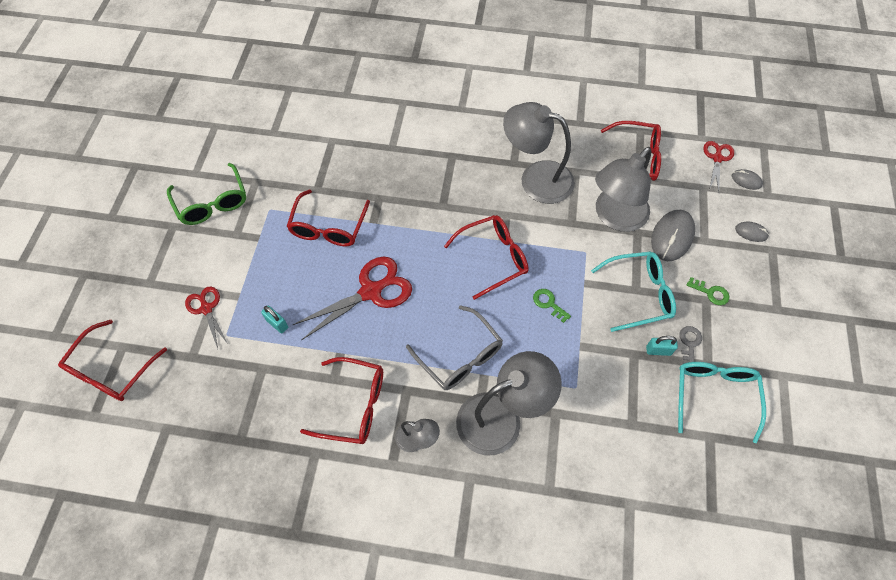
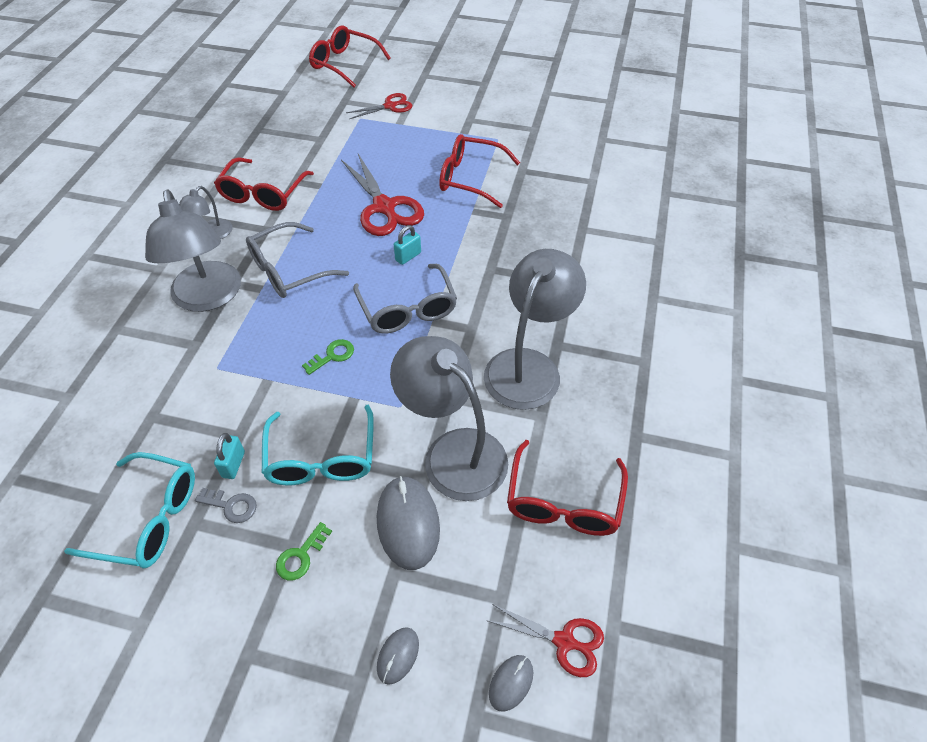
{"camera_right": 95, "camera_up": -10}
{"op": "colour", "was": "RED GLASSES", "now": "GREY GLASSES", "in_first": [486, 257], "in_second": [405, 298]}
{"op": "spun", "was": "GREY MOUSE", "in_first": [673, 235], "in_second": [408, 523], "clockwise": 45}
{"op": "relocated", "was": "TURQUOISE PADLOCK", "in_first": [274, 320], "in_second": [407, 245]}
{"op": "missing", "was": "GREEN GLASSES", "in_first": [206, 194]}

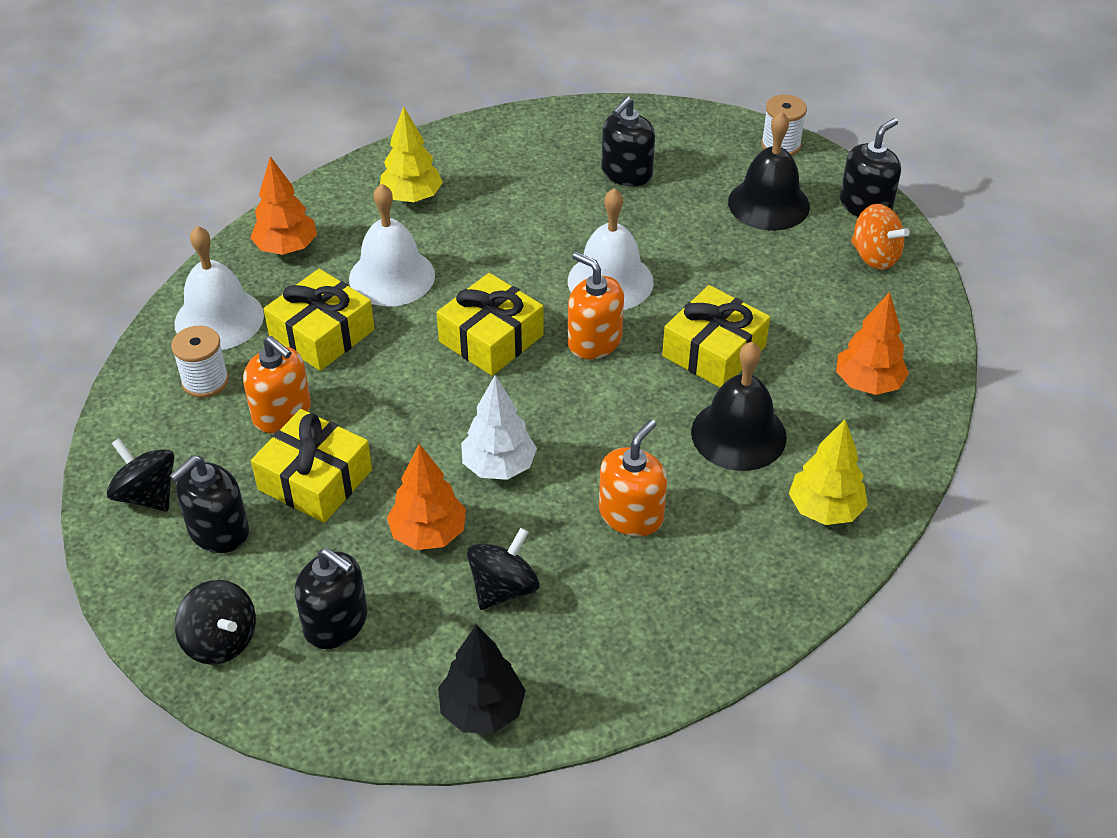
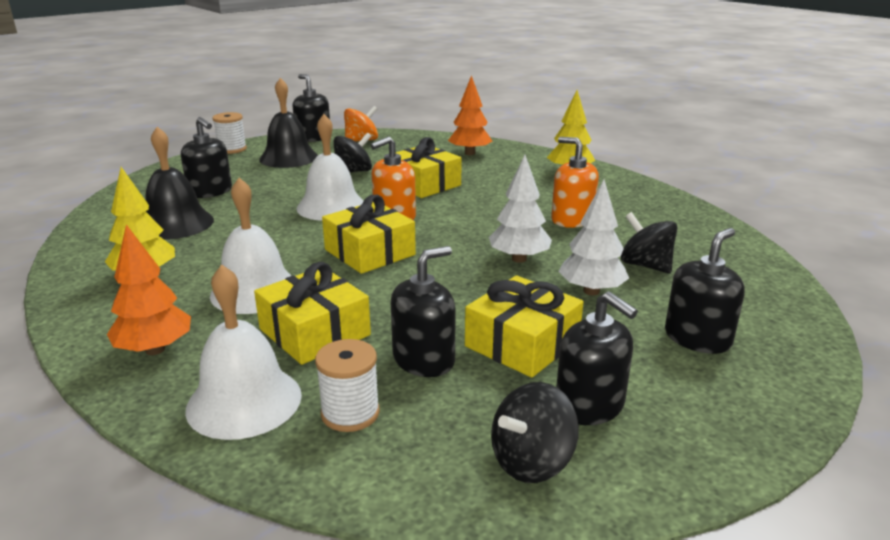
{"camera_right": -80, "camera_up": -20}
{"op": "relocated", "was": "BLACK BELL", "in_first": [739, 406], "in_second": [179, 183]}
{"op": "relocated", "was": "BLACK SPINNING TOP", "in_first": [215, 622], "in_second": [353, 152]}
{"op": "colour", "was": "ORANGE SOAP DISPENSER", "now": "BLACK SOAP DISPENSER", "in_first": [277, 384], "in_second": [423, 311]}
{"op": "colour", "was": "ORANGE TREE", "now": "WHITE TREE", "in_first": [426, 497], "in_second": [593, 237]}
{"op": "missing", "was": "BLACK TREE", "in_first": [482, 678]}

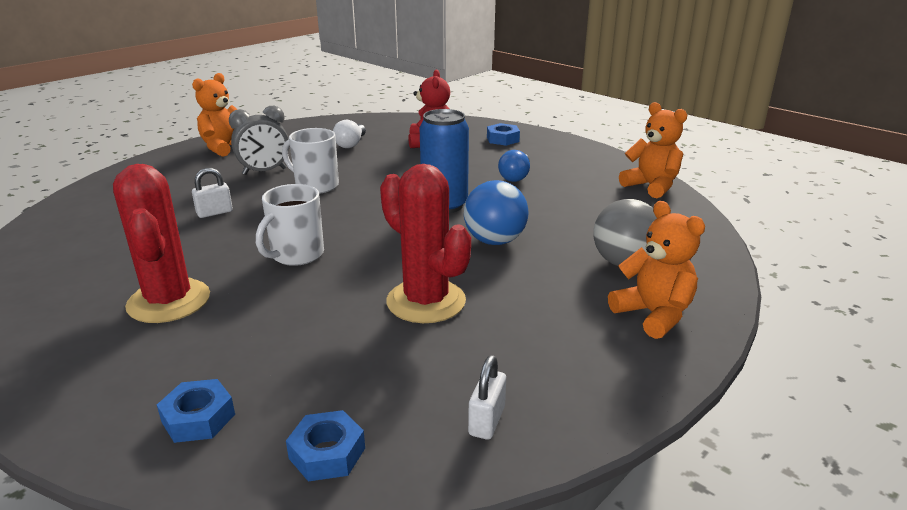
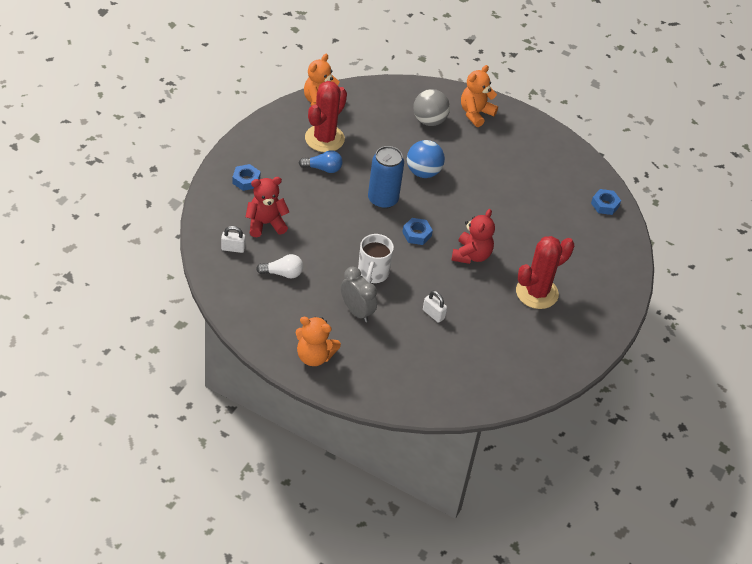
{"camera_right": -110, "camera_up": 20}
{"op": "relocated", "was": "WHITE PADLOCK", "in_first": [487, 397], "in_second": [233, 239]}
{"op": "relocated", "was": "RED CACTUS", "in_first": [425, 243], "in_second": [326, 116]}
{"op": "relocated", "was": "BLUE NUT", "in_first": [196, 411], "in_second": [417, 231]}
{"op": "exchanged", "was": "WHITE MUG", "now": "RED TEDDY BEAR", "in_first": [290, 225], "in_second": [473, 236]}

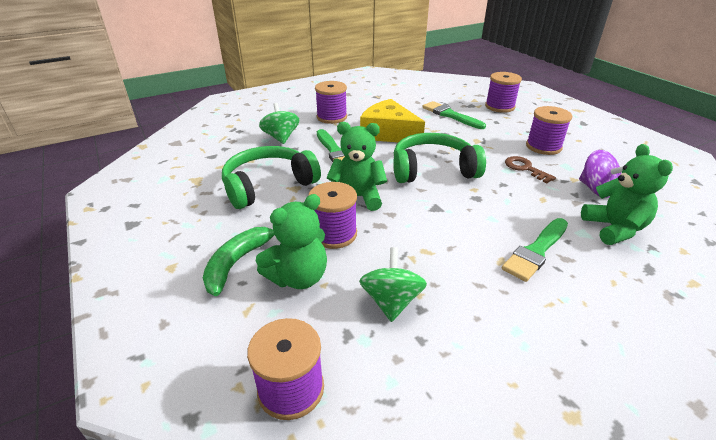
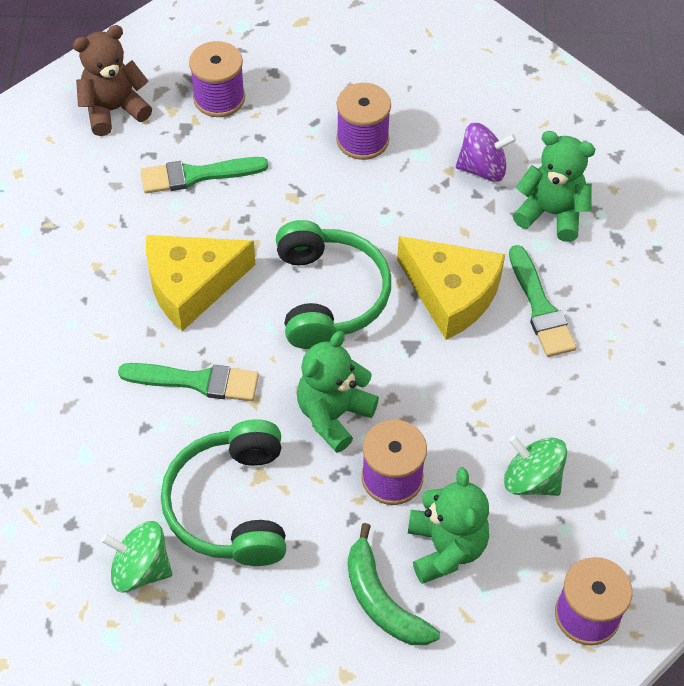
{"camera_right": -60, "camera_up": 20}
{"op": "appeared", "now": "BROWN TEDDY BEAR", "in_second": [112, 80]}
{"op": "relocated", "was": "GREEN SPINNING TOP", "in_first": [279, 123], "in_second": [136, 556]}
{"op": "spun", "was": "GREEN HEADPHONES", "in_first": [439, 158], "in_second": [333, 284], "clockwise": 150}
{"op": "appeared", "now": "YELLOW CHEESE", "in_second": [451, 288]}
{"op": "missing", "was": "PURPLE SPOOL", "in_first": [331, 102]}
{"op": "missing", "was": "BROWN KEY", "in_first": [530, 169]}

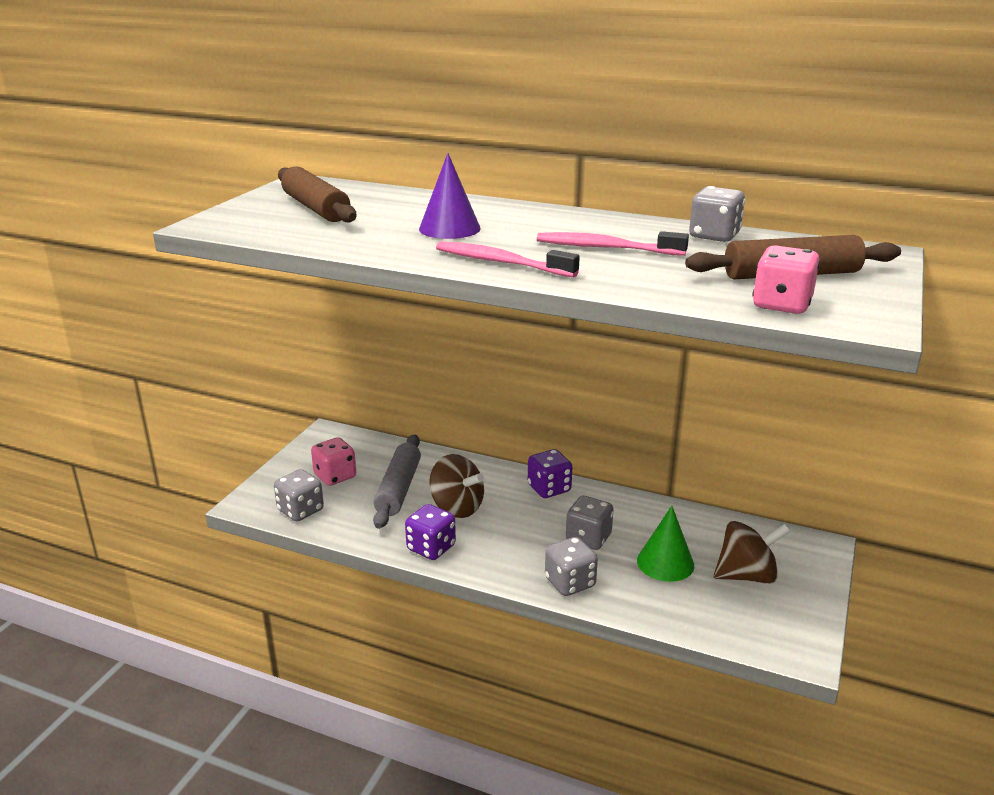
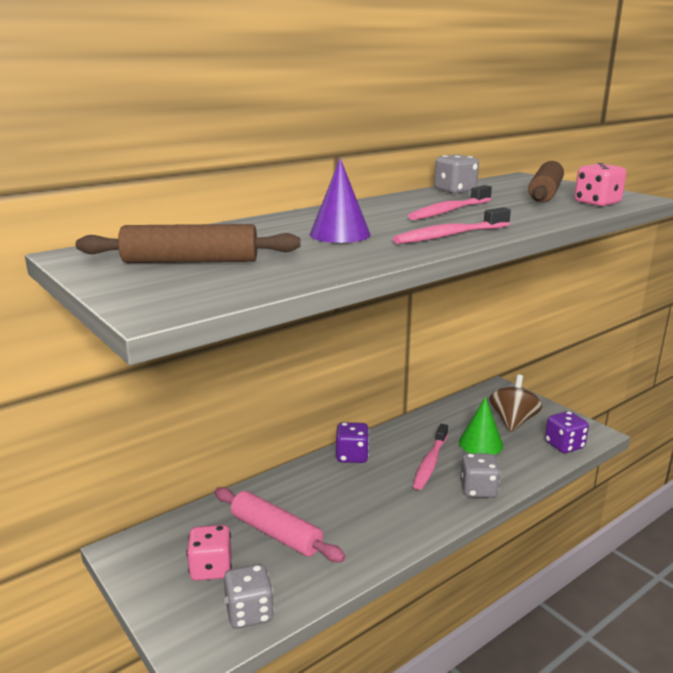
{"camera_right": -60, "camera_up": -5}
{"op": "colour", "was": "GREY ROLLING PIN", "now": "PINK ROLLING PIN", "in_first": [397, 482], "in_second": [280, 524]}
{"op": "exchanged", "was": "GREY DICE", "now": "PINK TOOTHBRUSH", "in_first": [590, 523], "in_second": [430, 457]}
{"op": "relocated", "was": "PURPLE DICE", "in_first": [430, 532], "in_second": [567, 432]}
{"op": "missing", "was": "BROWN SPINNING TOP", "in_first": [456, 486]}

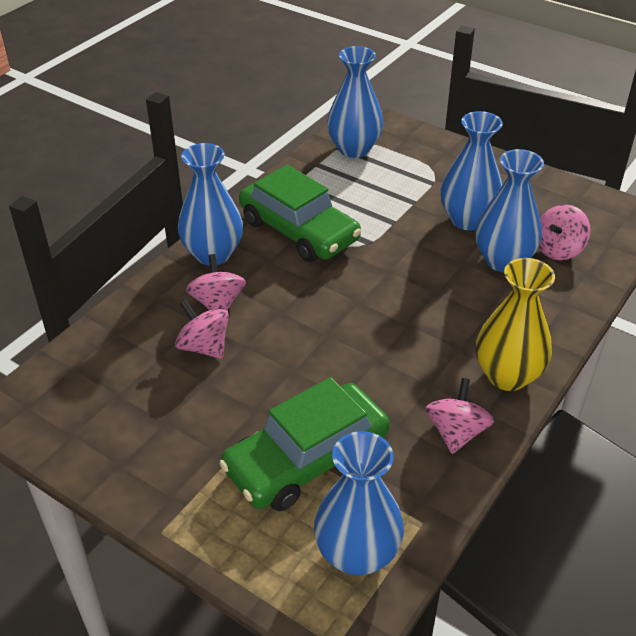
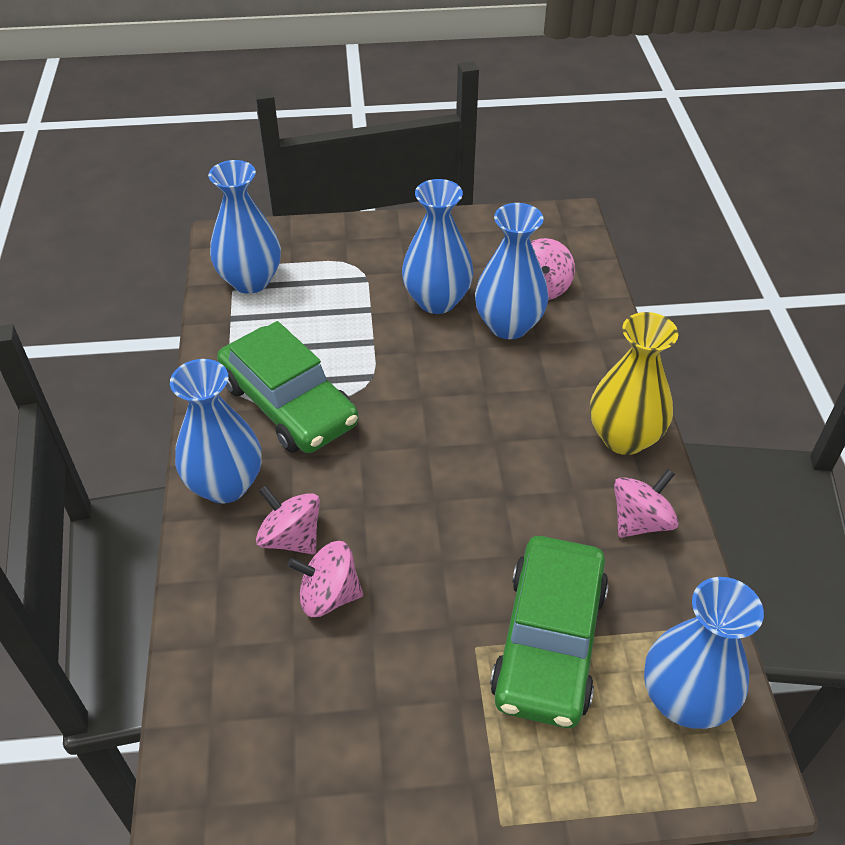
{"camera_right": -40, "camera_up": 5}
{"op": "spun", "was": "GREEN CAR", "in_first": [300, 213], "in_second": [288, 387], "clockwise": 45}
{"op": "spun", "was": "PINK SPINNING TOP", "in_first": [459, 416], "in_second": [646, 503], "clockwise": 75}

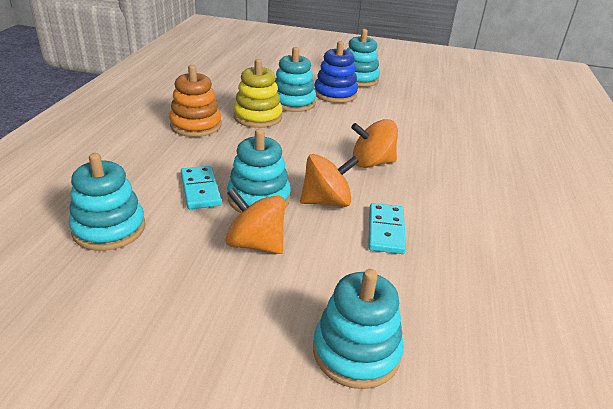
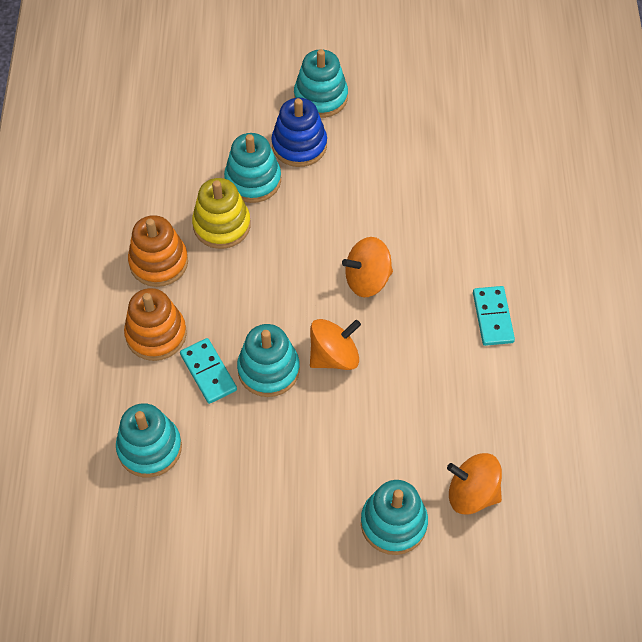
{"camera_right": -10, "camera_up": 25}
{"op": "appeared", "now": "ORANGE STACKING TOY", "in_second": [155, 324]}
{"op": "relocated", "was": "ORANGE SPINNING TOP", "in_first": [255, 221], "in_second": [474, 483]}
{"op": "relocated", "was": "TURQUOISE DOMINO", "in_first": [387, 228], "in_second": [494, 316]}

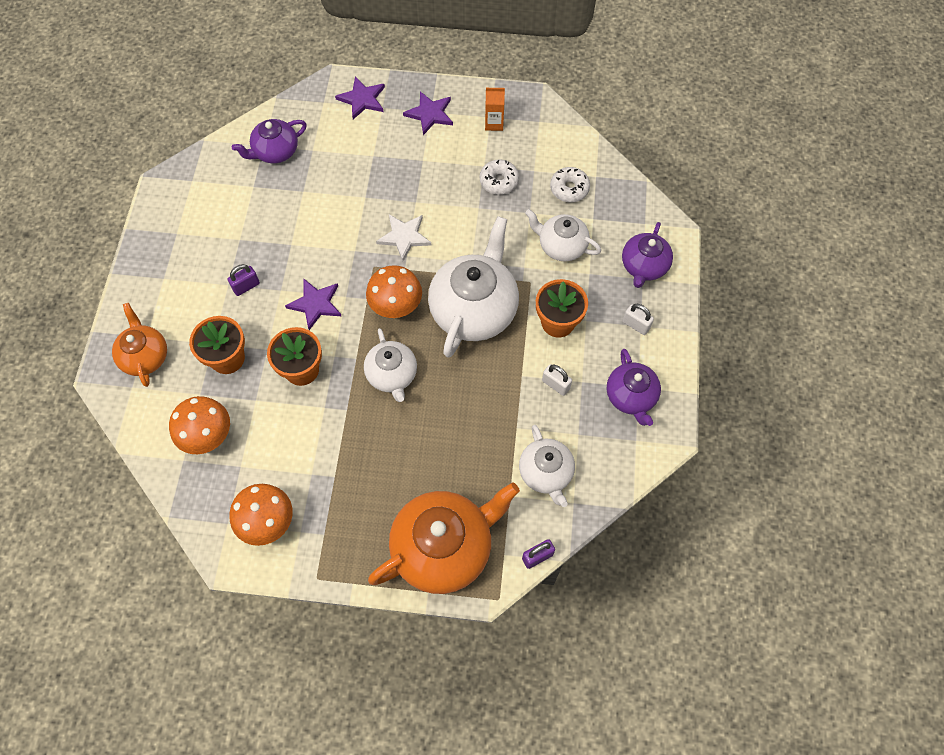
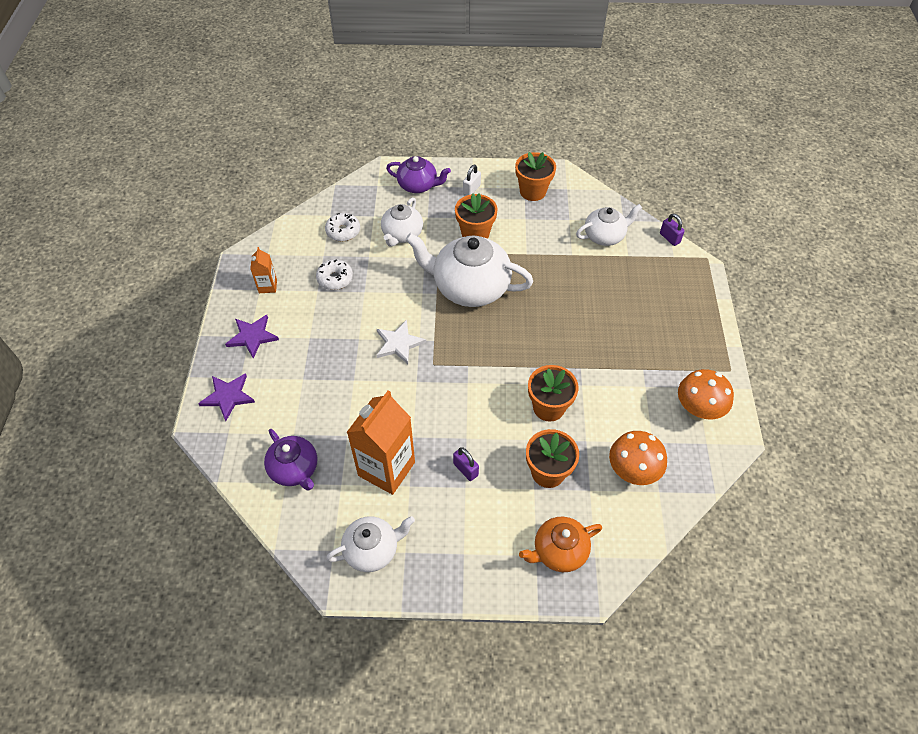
{"camera_right": -95, "camera_up": -10}
{"op": "relocated", "was": "WHITE TEAPOT", "in_first": [390, 365], "in_second": [370, 544]}
{"op": "appeared", "now": "ORANGE CARTON", "in_second": [381, 442]}
{"op": "exchanged", "was": "PURPLE TEAPOT", "now": "ORANGE FLOWER POT", "in_first": [634, 387], "in_second": [535, 176]}
{"op": "missing", "was": "PURPLE STAR", "in_first": [313, 304]}
{"op": "missing", "was": "ORANGE MUSHROOM", "in_first": [394, 291]}
{"op": "missing", "was": "ORANGE TEAPOT", "in_first": [444, 538]}
{"op": "missing", "was": "WHITE PADLOCK", "in_first": [557, 380]}

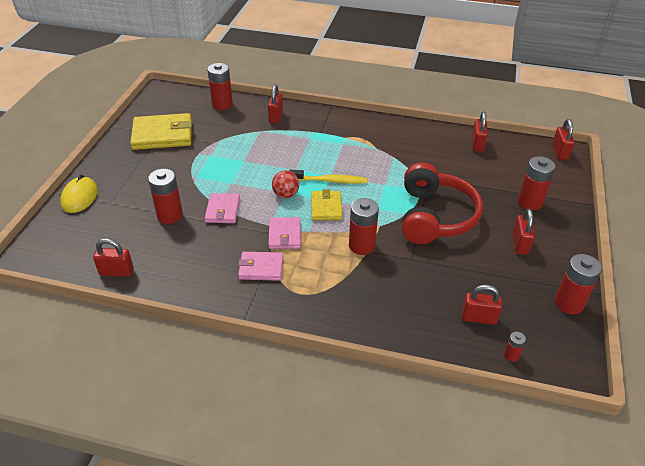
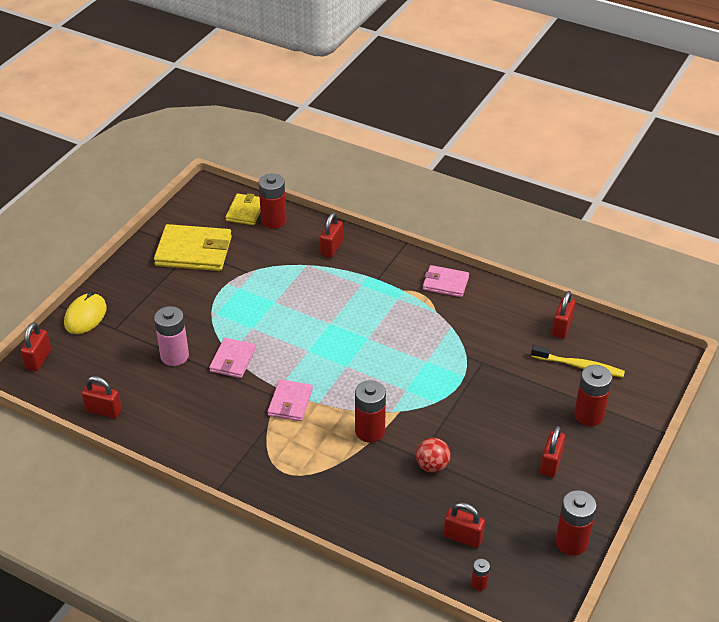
{"camera_right": 15, "camera_up": 0}
{"op": "relocated", "was": "RED PADLOCK", "in_first": [563, 139], "in_second": [36, 346]}
{"op": "colour", "was": "RED BATTERY", "now": "PINK BATTERY", "in_first": [165, 196], "in_second": [171, 336]}
{"op": "relocated", "was": "YELLOW WALLET", "in_first": [326, 204], "in_second": [243, 209]}
{"op": "relocated", "was": "RED BALL", "in_first": [285, 184], "in_second": [433, 455]}
{"op": "relocated", "was": "PINK WALLET", "in_first": [260, 266], "in_second": [446, 281]}
{"op": "relocated", "was": "YELLOW TOOTHBRUSH", "in_first": [328, 177], "in_second": [578, 361]}
{"op": "missing", "was": "RED HEADPHONES", "in_first": [442, 203]}

